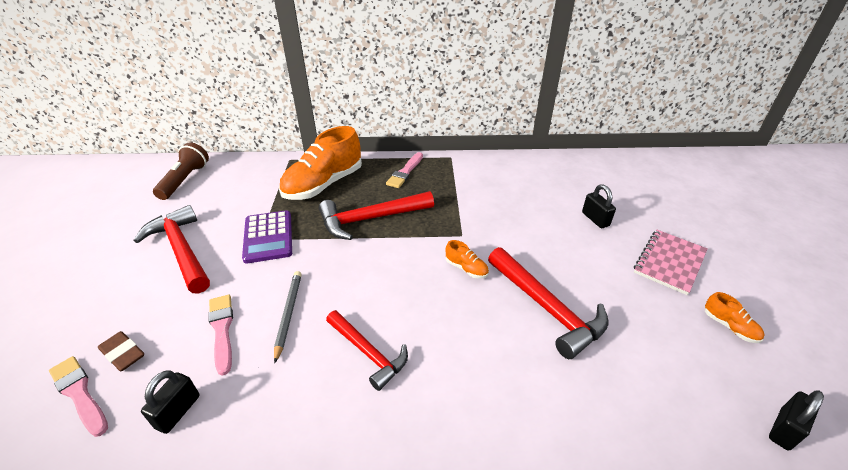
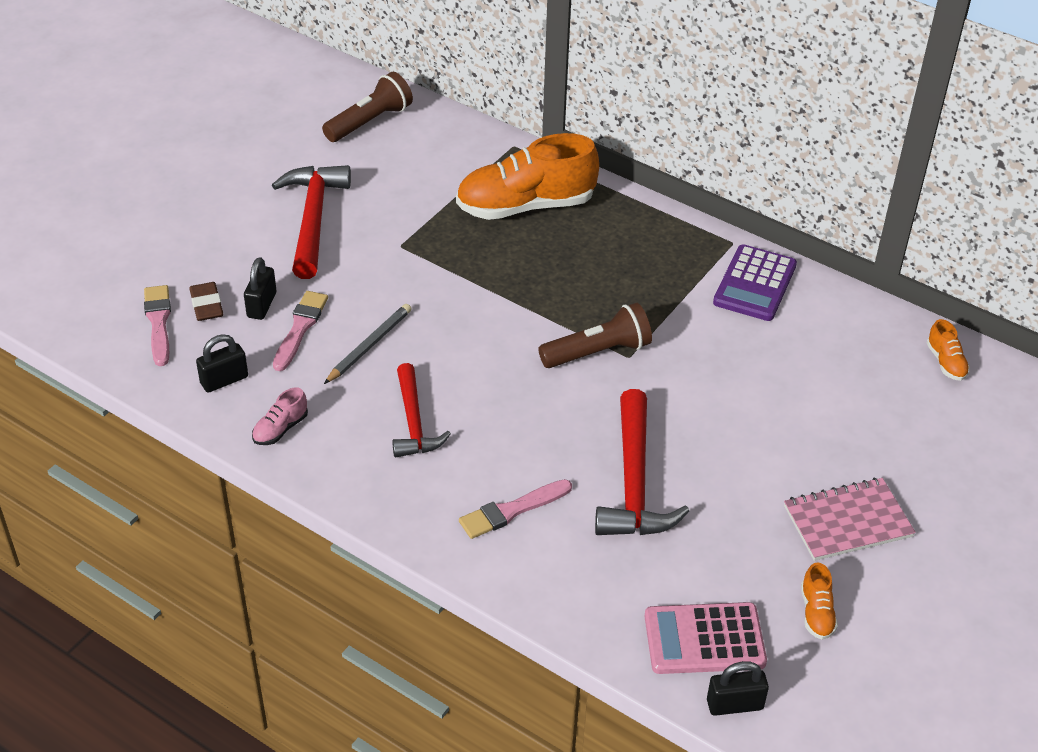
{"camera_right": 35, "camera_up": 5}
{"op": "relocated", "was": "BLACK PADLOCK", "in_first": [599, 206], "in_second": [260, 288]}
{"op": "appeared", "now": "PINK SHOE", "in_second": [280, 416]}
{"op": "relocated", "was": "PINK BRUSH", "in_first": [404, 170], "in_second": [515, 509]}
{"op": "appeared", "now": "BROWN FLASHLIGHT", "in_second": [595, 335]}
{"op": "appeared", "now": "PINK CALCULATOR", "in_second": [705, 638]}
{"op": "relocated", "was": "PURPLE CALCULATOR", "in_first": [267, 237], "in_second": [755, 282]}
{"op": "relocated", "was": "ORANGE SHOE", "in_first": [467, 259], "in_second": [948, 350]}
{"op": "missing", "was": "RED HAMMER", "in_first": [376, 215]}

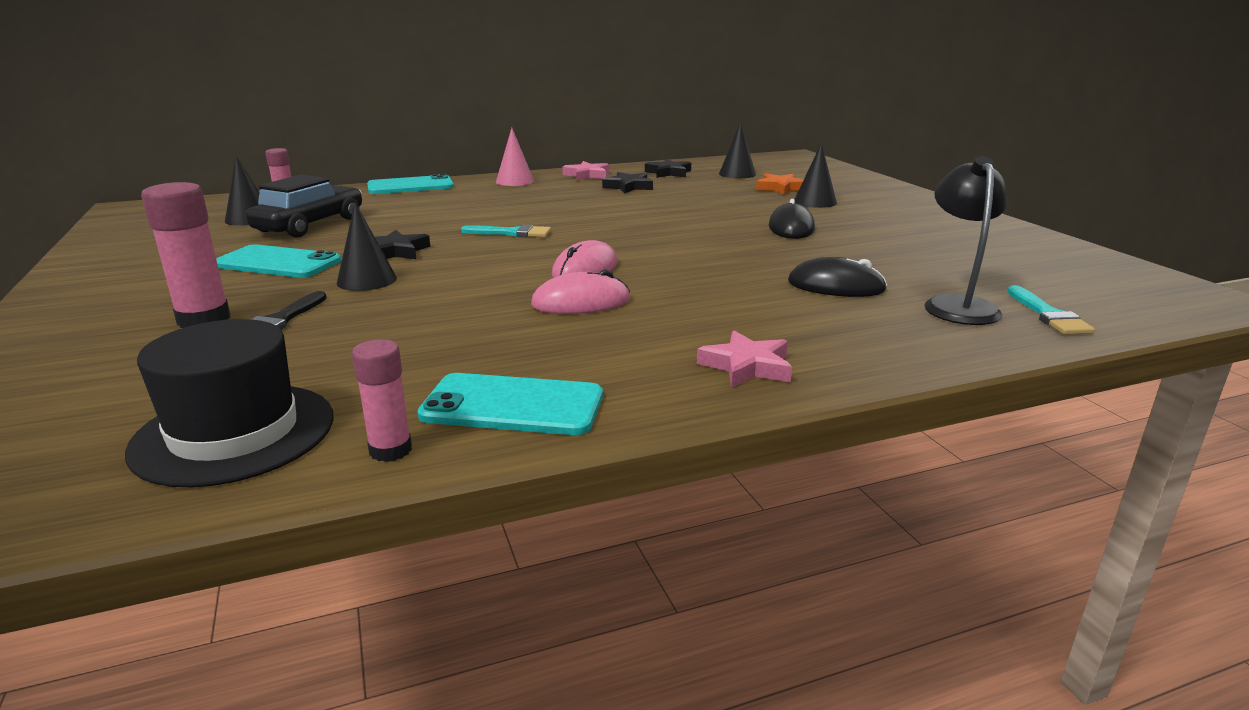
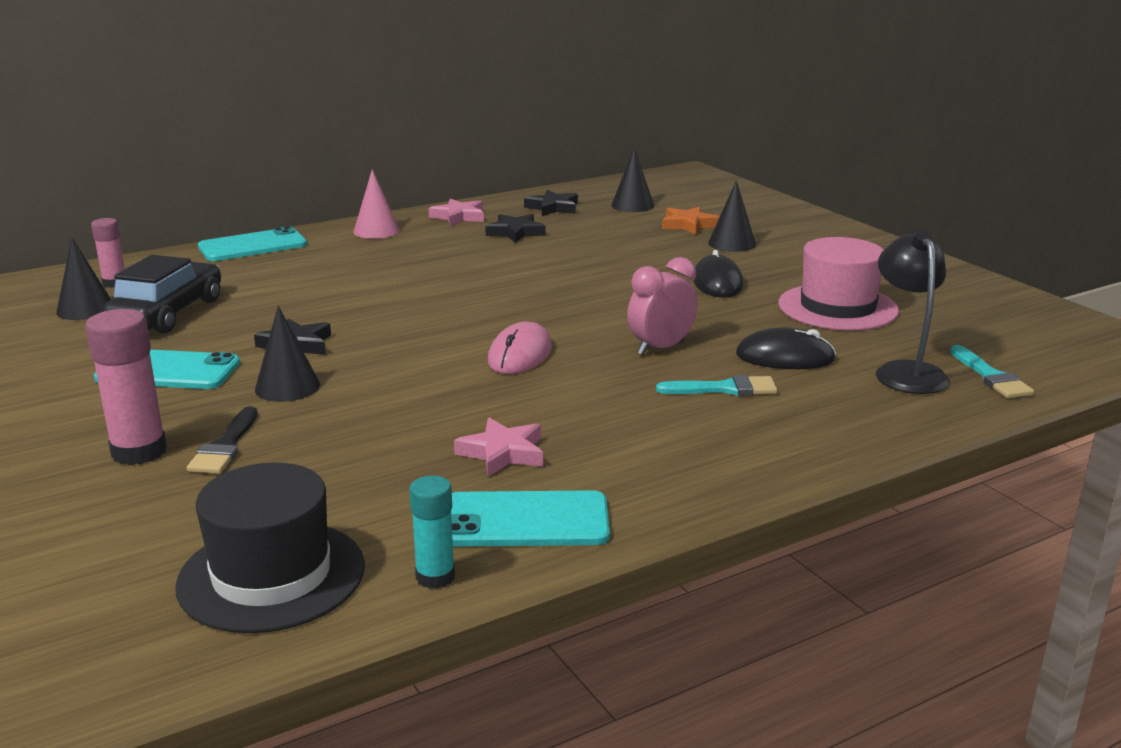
{"camera_right": -10, "camera_up": 0}
{"op": "colour", "was": "PINK GLUE STICK", "now": "TURQUOISE GLUE STICK", "in_first": [382, 400], "in_second": [432, 532]}
{"op": "relocated", "was": "PINK STAR", "in_first": [744, 359], "in_second": [498, 447]}
{"op": "appeared", "now": "PINK CLOCK", "in_second": [662, 306]}
{"op": "relocated", "was": "TURQUOISE BRUSH", "in_first": [506, 231], "in_second": [716, 385]}
{"op": "appeared", "now": "PINK HAT", "in_second": [838, 283]}
{"op": "missing", "was": "PINK MOUSE", "in_first": [580, 291]}

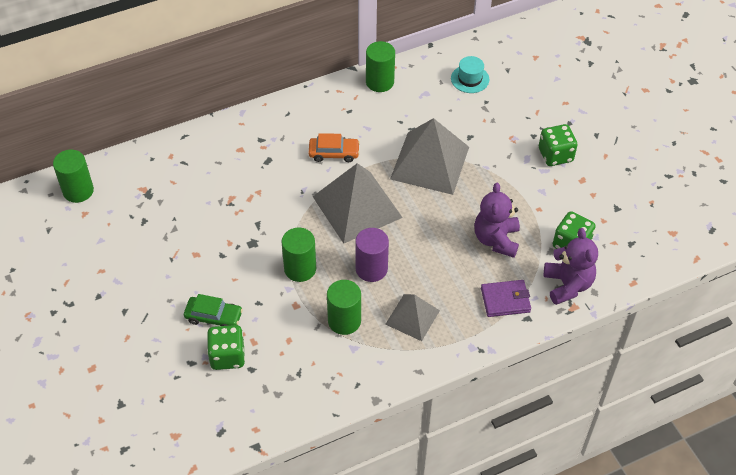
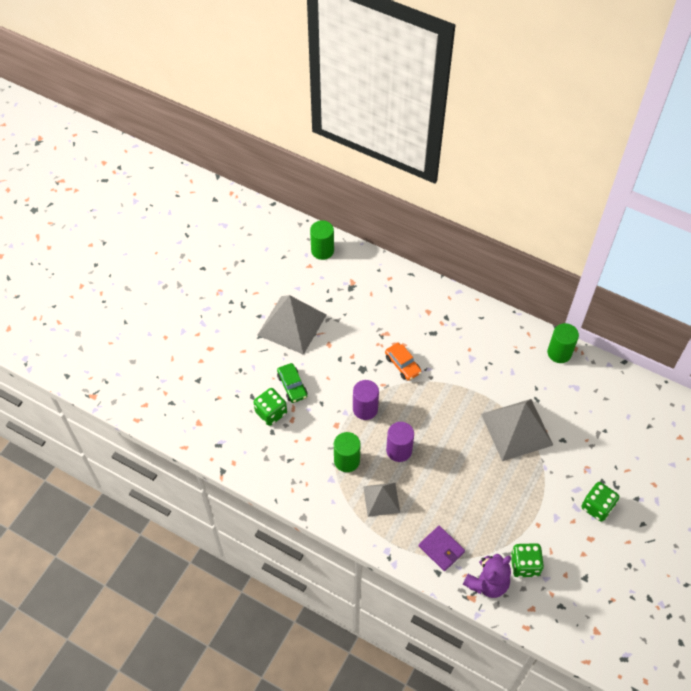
{"camera_right": 55, "camera_up": 5}
{"op": "relocated", "was": "GREY PYRAMID", "in_first": [358, 203], "in_second": [292, 325]}
{"op": "colour", "was": "GREEN CYLINDER", "now": "PURPLE CYLINDER", "in_first": [299, 255], "in_second": [366, 400]}
{"op": "relocated", "was": "ORANGE CAR", "in_first": [334, 147], "in_second": [403, 362]}
{"op": "missing", "was": "TURQUOISE HAT", "in_first": [470, 74]}
{"op": "missing", "was": "PURPLE TEDDY BEAR", "in_first": [497, 220]}

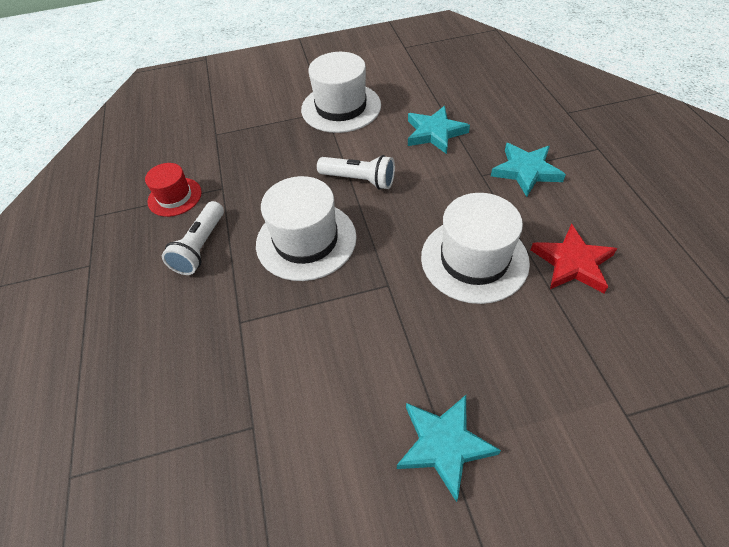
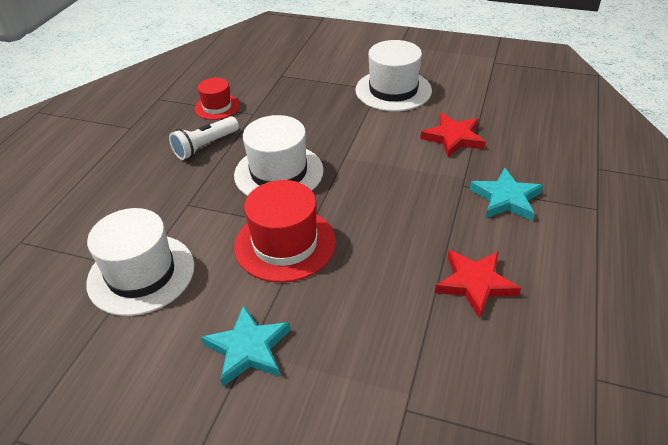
{"camera_right": 30, "camera_up": -10}
{"op": "relocated", "was": "WHITE HAT", "in_first": [475, 248], "in_second": [140, 262]}
{"op": "appeared", "now": "RED HAT", "in_second": [285, 231]}
{"op": "colour", "was": "TURQUOISE STAR", "now": "RED STAR", "in_first": [439, 130], "in_second": [453, 135]}
{"op": "missing", "was": "WHITE FLASHLIGHT", "in_first": [356, 172]}

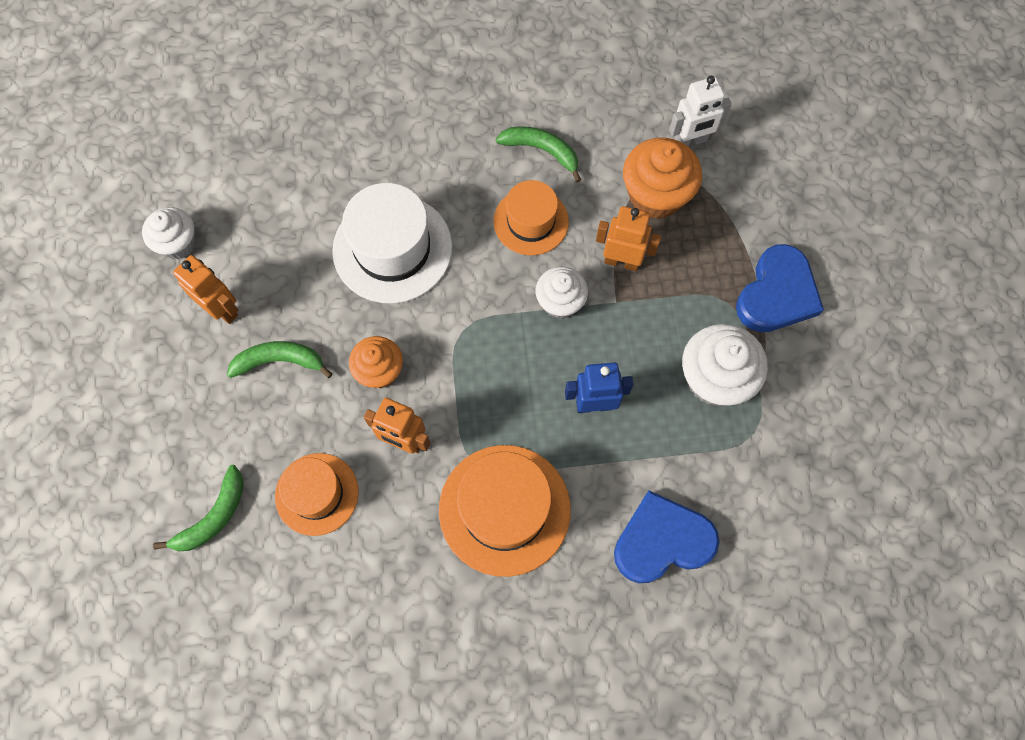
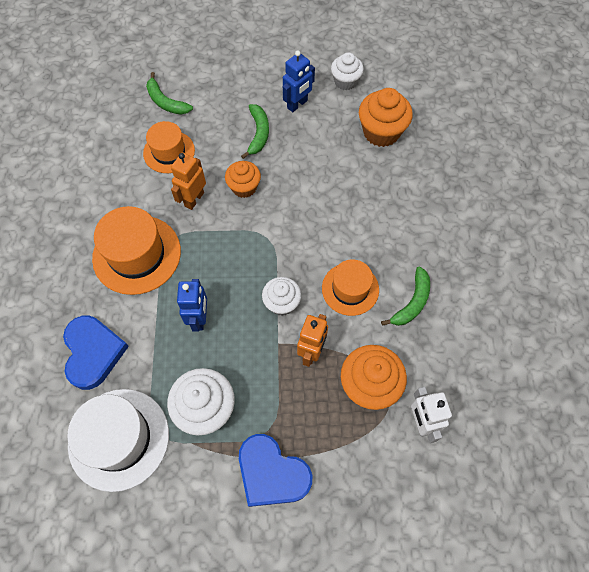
{"camera_right": 95, "camera_up": -5}
{"op": "relocated", "was": "WHITE HAT", "in_first": [392, 243], "in_second": [118, 440]}
{"op": "colour", "was": "ORANGE ROBOT", "now": "BLUE ROBOT", "in_first": [205, 289], "in_second": [299, 81]}
{"op": "appeared", "now": "ORANGE CUPCAKE", "in_second": [386, 117]}

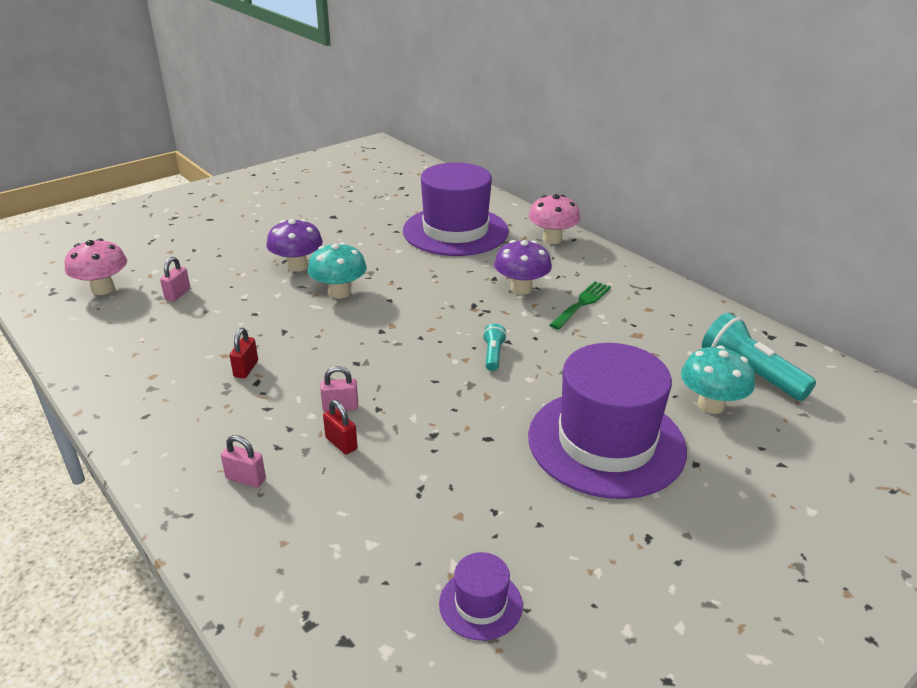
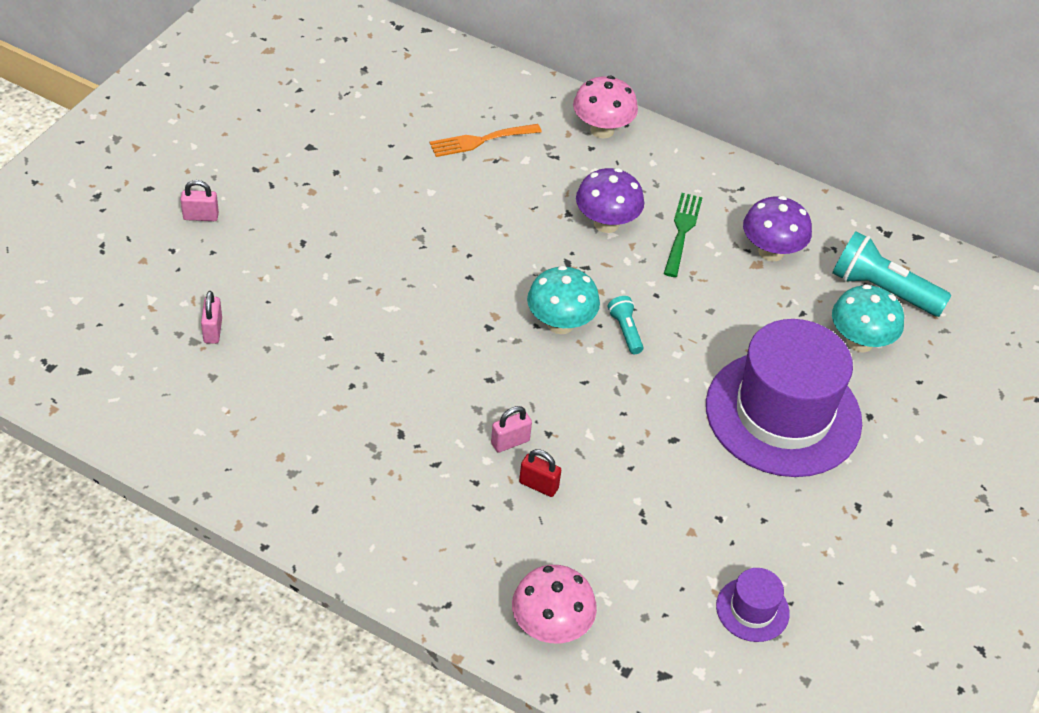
{"camera_right": -25, "camera_up": 15}
{"op": "relocated", "was": "PINK PADLOCK", "in_first": [243, 461], "in_second": [199, 200]}
{"op": "exchanged", "was": "PURPLE HAT", "now": "ORANGE FORK", "in_first": [456, 209], "in_second": [486, 140]}
{"op": "relocated", "was": "PINK MUSHROOM", "in_first": [96, 266], "in_second": [554, 604]}
{"op": "relocated", "was": "TURQUOISE MUSHROOM", "in_first": [337, 270], "in_second": [563, 300]}
{"op": "relocated", "was": "PURPLE MUSHROOM", "in_first": [295, 245], "in_second": [777, 228]}
{"op": "missing", "was": "RED PADLOCK", "in_first": [243, 353]}

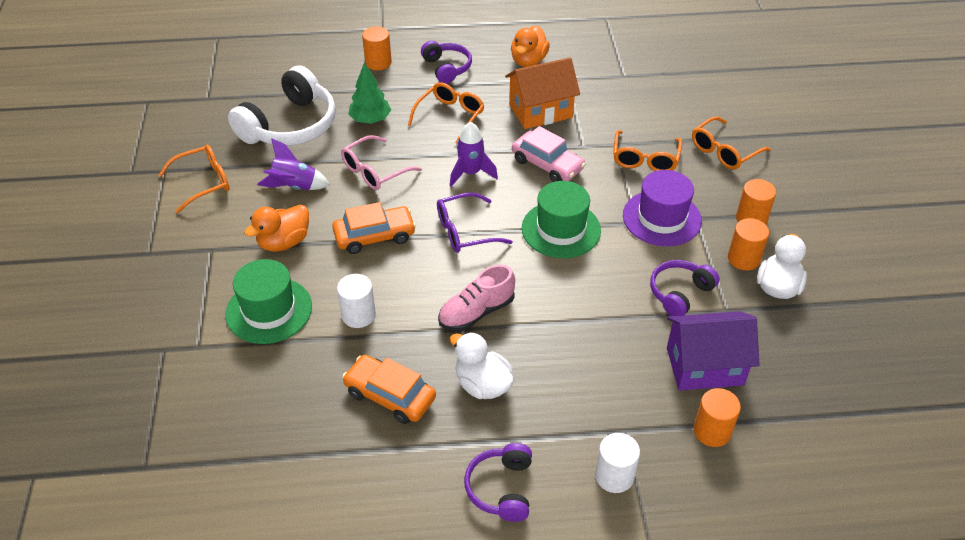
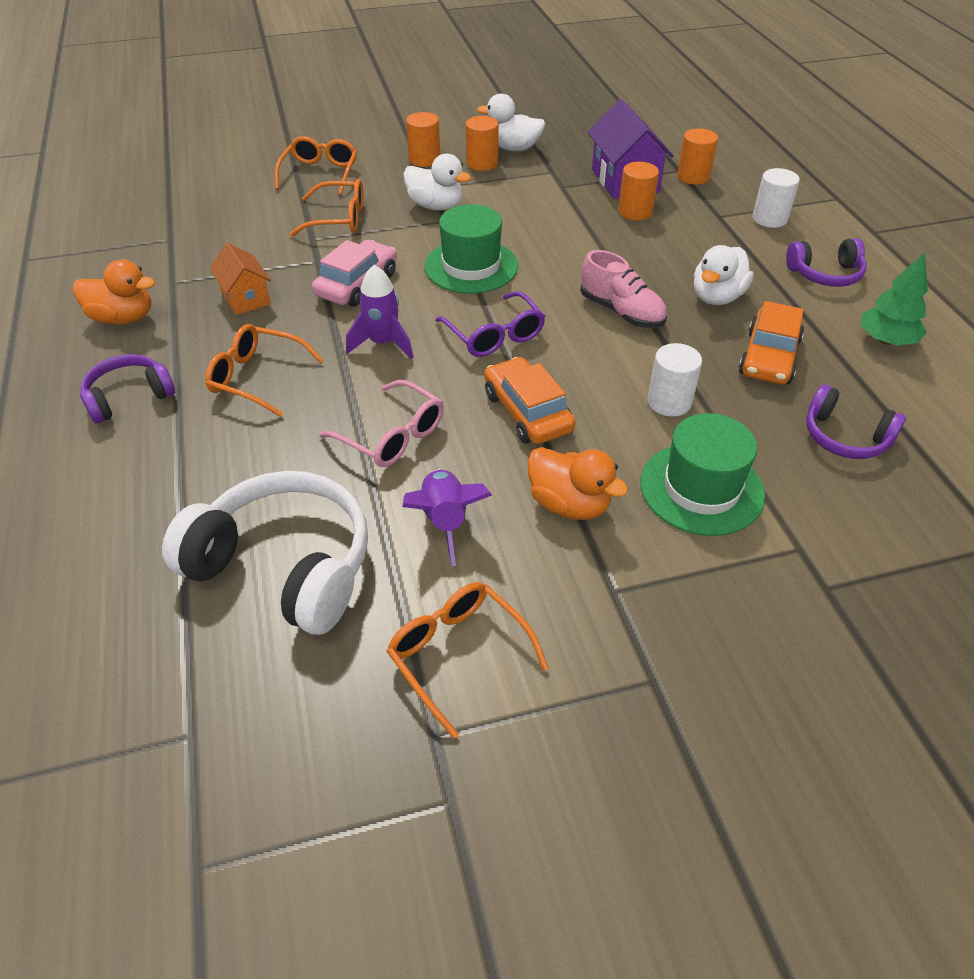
{"camera_right": -100, "camera_up": 0}
{"op": "size", "was": "ORANGE HOUSE", "in_first": [542, 93], "in_second": [240, 279], "ratio": 0.62}
{"op": "spun", "was": "ORANGE GLASSES", "in_first": [731, 143], "in_second": [316, 165], "clockwise": -120}
{"op": "exchanged", "was": "PURPLE HAT", "now": "WHITE DUCK", "in_first": [662, 208], "in_second": [437, 182]}
{"op": "relocated", "was": "ORANGE CYLINDER", "in_first": [377, 48], "in_second": [638, 191]}
{"op": "relocated", "was": "PURPLE HEADPHONES", "in_first": [684, 288], "in_second": [856, 421]}
{"op": "relocated", "was": "GREEN TREE", "in_first": [369, 93], "in_second": [894, 298]}

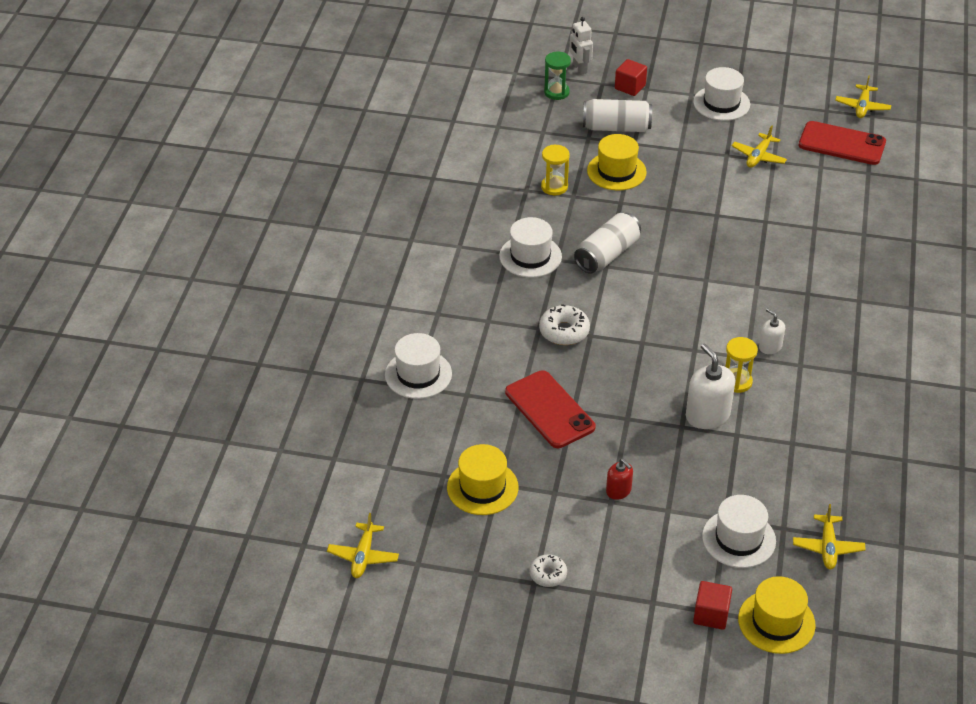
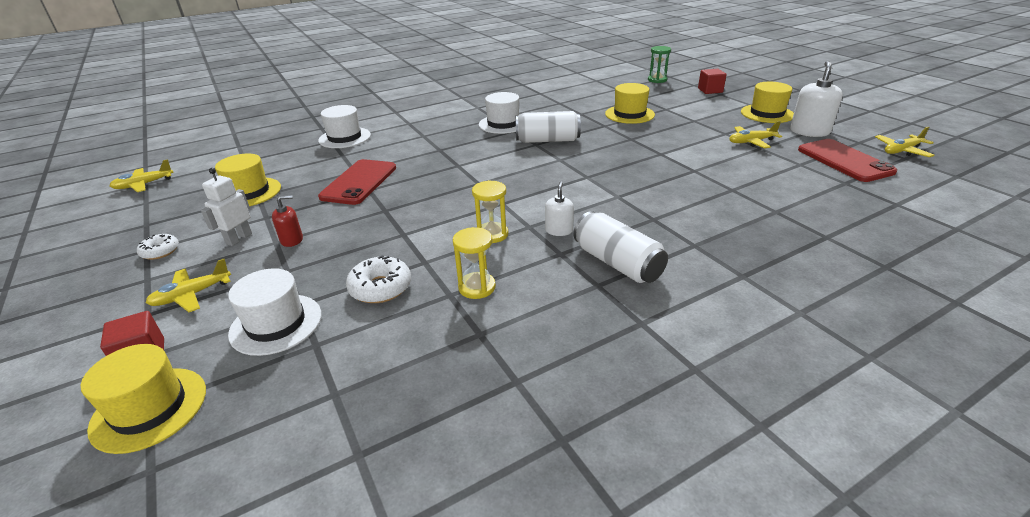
{"camera_right": 50, "camera_up": -10}
{"op": "relocated", "was": "YELLOW PLANE", "in_first": [829, 536], "in_second": [188, 285]}
{"op": "relocated", "was": "WHITE ROBOT", "in_first": [581, 46], "in_second": [226, 207]}
{"op": "spun", "was": "RED SOAP DISPENSER", "in_first": [619, 479], "in_second": [287, 221], "clockwise": -120}
{"op": "relocated", "was": "WHITE DONUT", "in_first": [564, 324], "in_second": [378, 279]}
{"op": "relocated", "was": "YELLOW HOURGLASS", "in_first": [555, 170], "in_second": [474, 263]}
{"op": "relocated", "was": "WHITE CAN", "in_first": [617, 115], "in_second": [620, 247]}
{"op": "colour", "was": "WHITE HAT", "now": "YELLOW HAT", "in_first": [721, 94], "in_second": [767, 102]}
{"op": "relocated", "was": "WHITE SOAP DISPENSER", "in_first": [710, 386], "in_second": [816, 99]}

